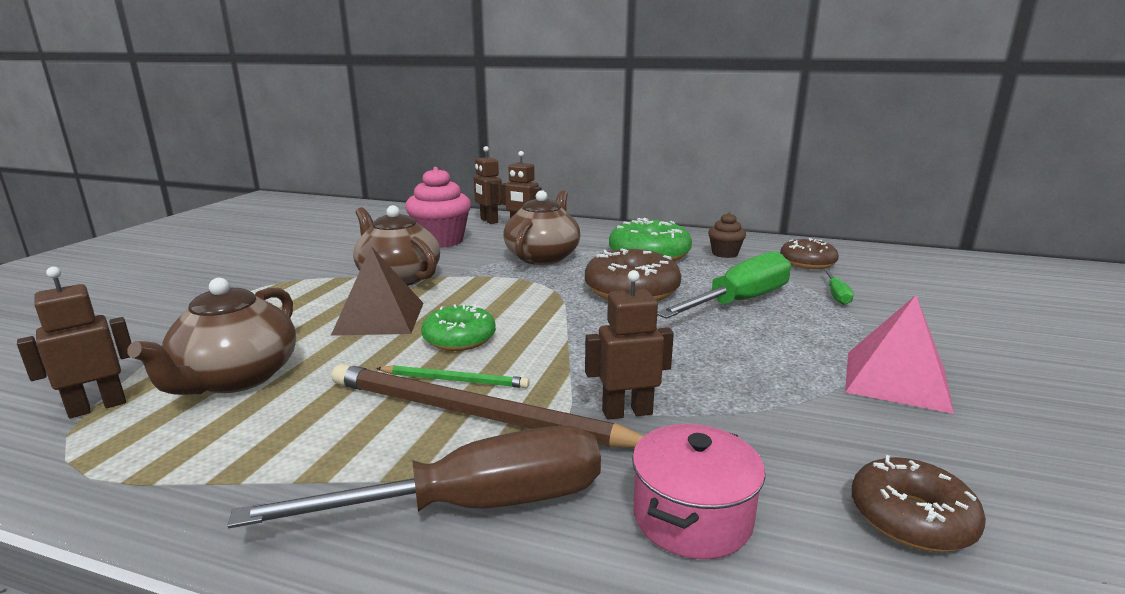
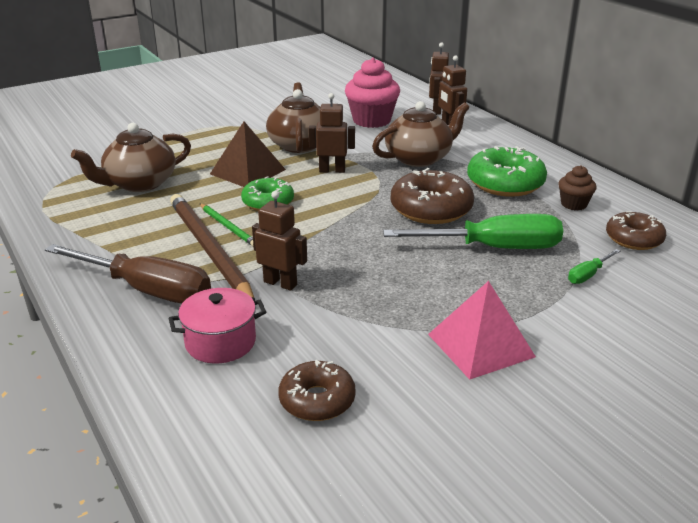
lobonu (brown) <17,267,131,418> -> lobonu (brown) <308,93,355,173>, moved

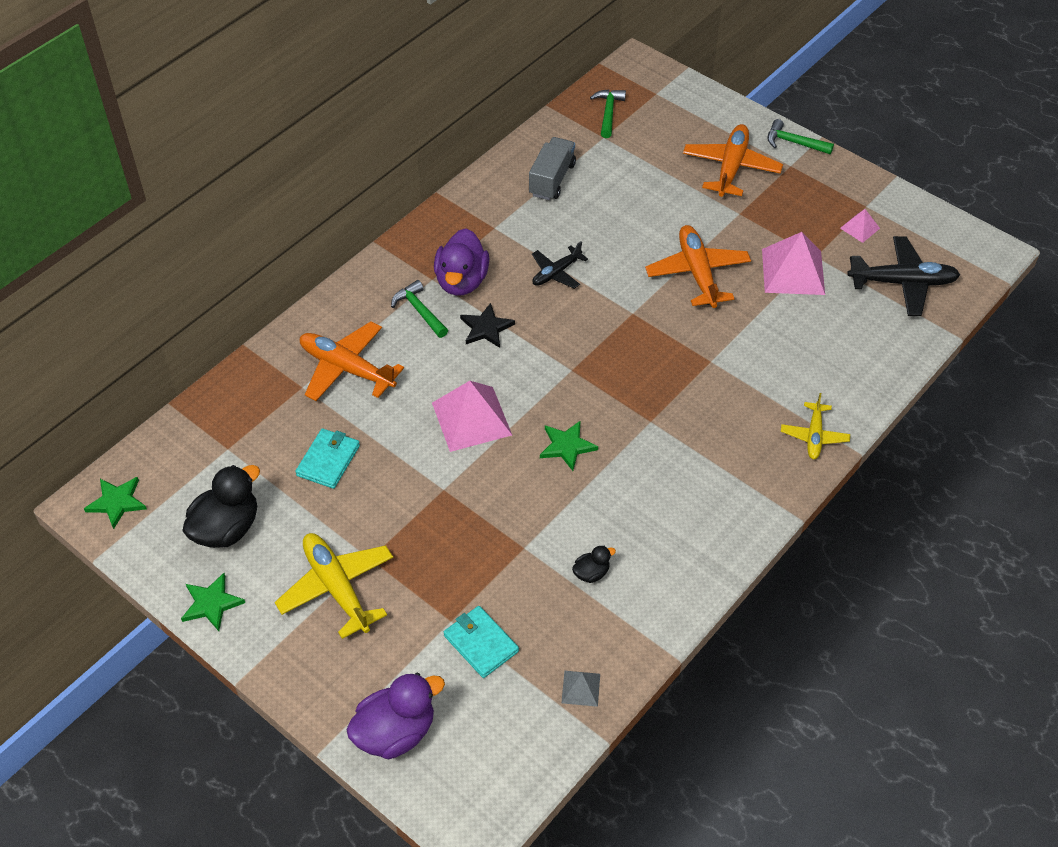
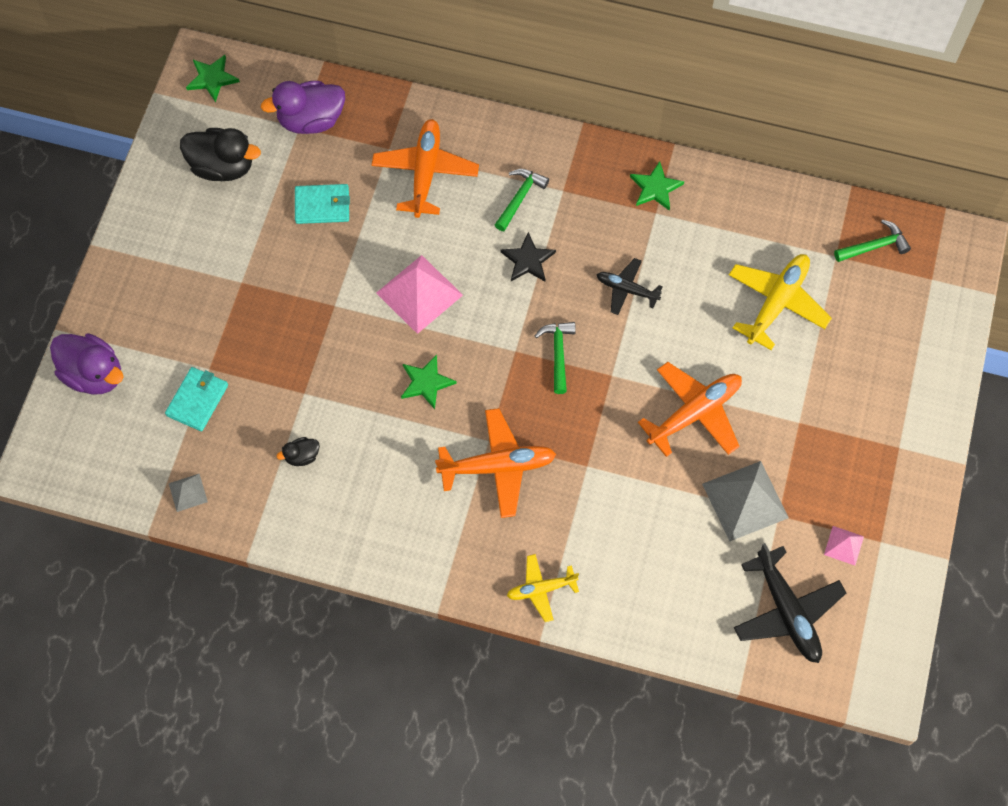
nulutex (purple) <434,228,489,296> -> nulutex (purple) <261,81,345,134>, moved
nulutex (black) <572,545,616,583> -> nulutex (black) <277,437,320,466>, 120 degrees clockwise
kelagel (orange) <683,124,783,197> -> kelagel (orange) <435,408,556,518>, moved
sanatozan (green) <767,119,834,154> -> sanatozan (green) <535,322,576,394>, moved
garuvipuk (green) <181,573,245,631> -> garuvipuk (green) <630,161,684,211>, moved
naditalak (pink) <762,232,825,295> -> naditalak (grey) <702,461,789,541>
kelagel (yellow) <275,533,393,639> -> kelagel (yellow) <729,254,832,350>, moved
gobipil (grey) <529,137,576,200> -> none

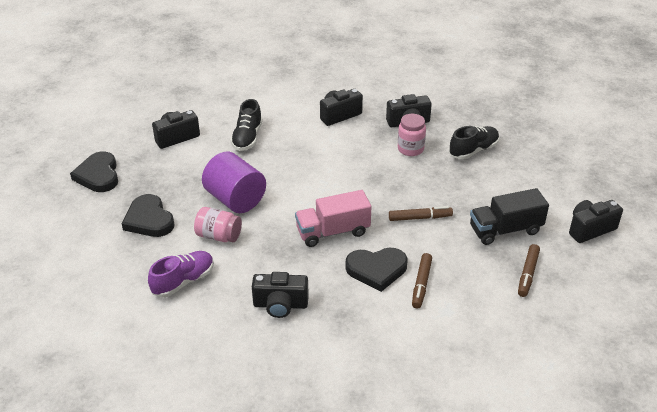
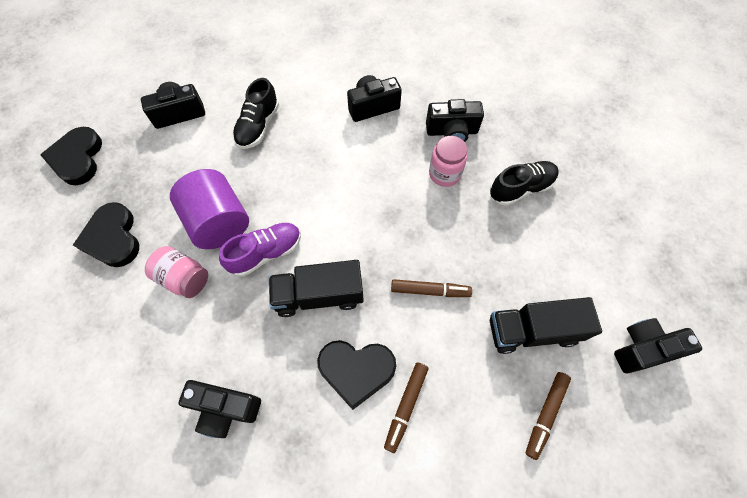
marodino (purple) <148,251,214,297> -> marodino (purple) <219,223,301,277>, moved
gobipil (pink) <295,190,371,247> -> gobipil (black) <269,260,364,317>

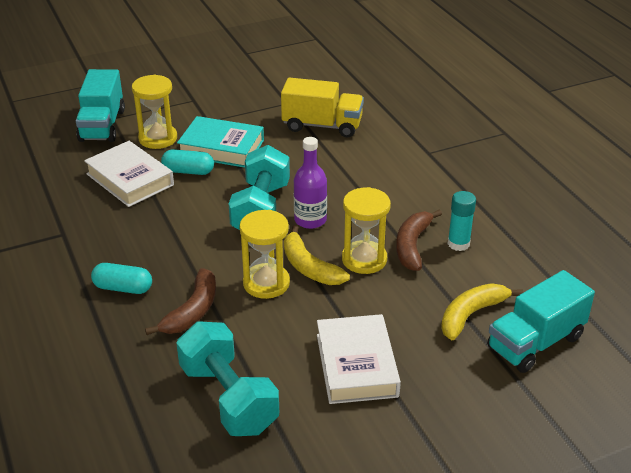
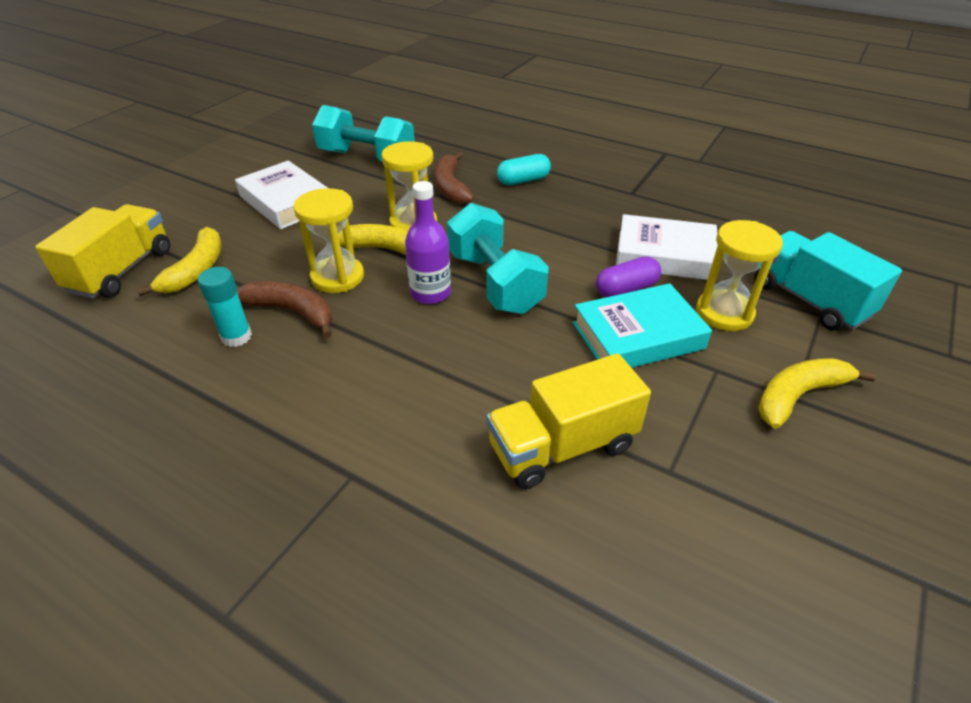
gobipil (turquoise) <487,270,595,373> -> gobipil (yellow) <35,204,170,299>
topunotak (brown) <396,209,442,271> -> topunotak (brown) <237,282,333,338>, 45 degrees counterclockwise
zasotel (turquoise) <161,149,214,175> -> zasotel (purple) <596,256,661,297>
none -> topunotak (yellow) <758,358,876,429>

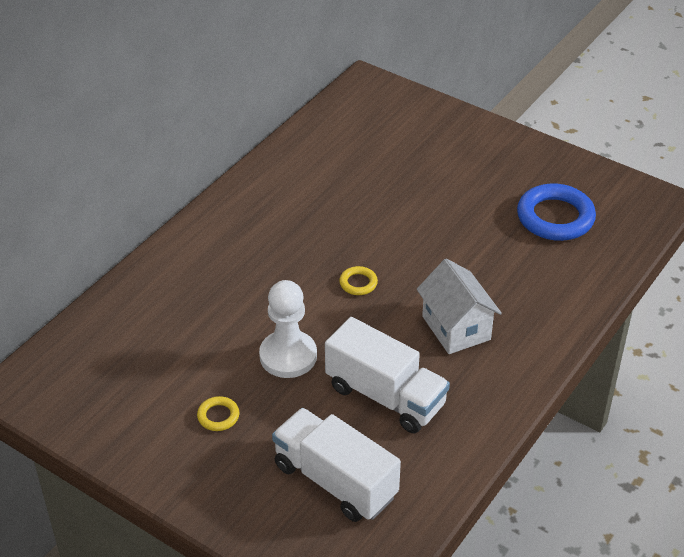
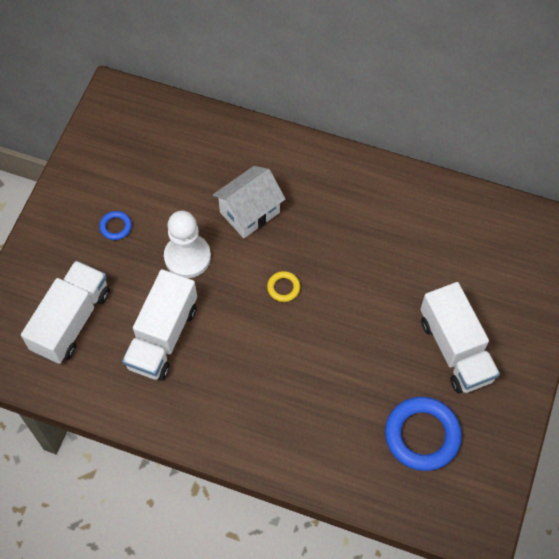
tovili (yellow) <197,396,239,431> -> tovili (blue) <99,211,132,240>
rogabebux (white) <417,259,502,354> -> rogabebux (white) <213,166,286,238>, moved
none -> gobipil (white) <420,282,500,394>

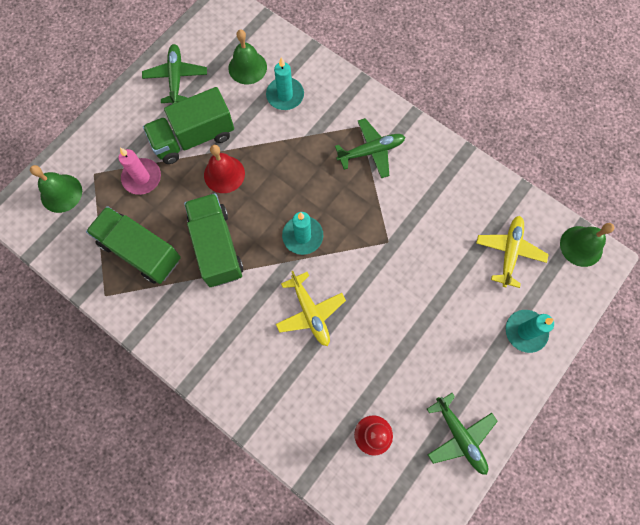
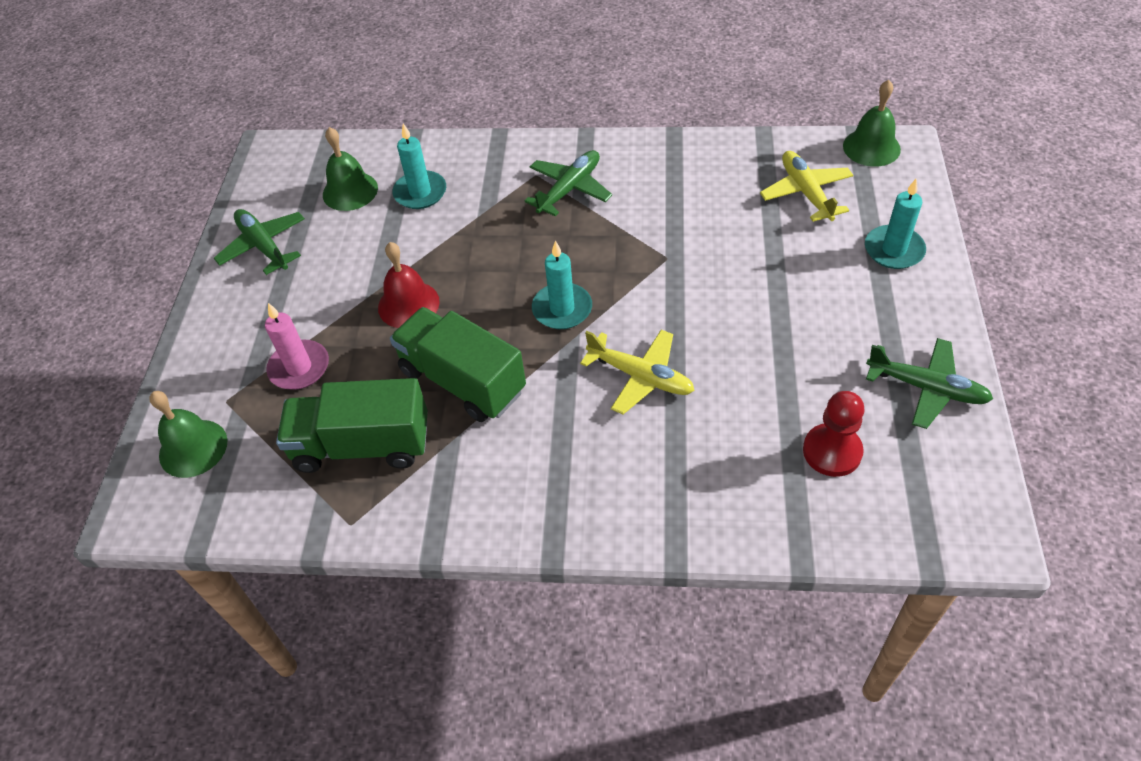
gobipil (green) <143,87,234,164> -> none

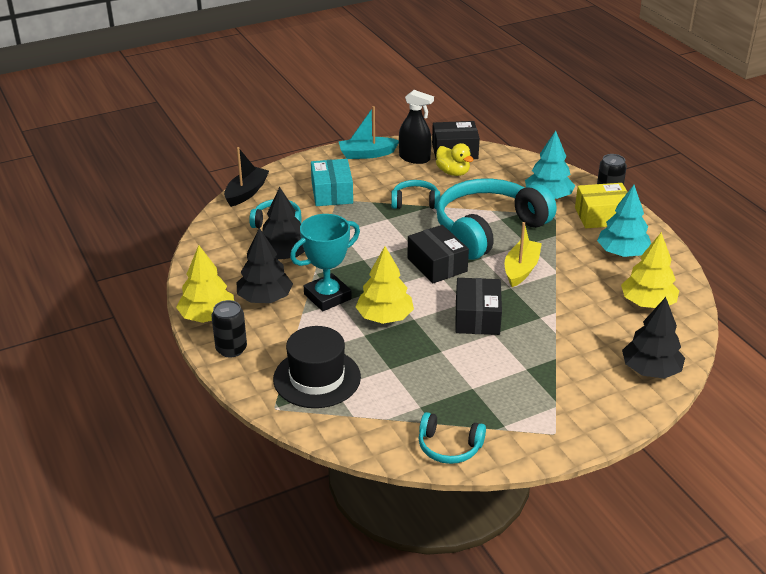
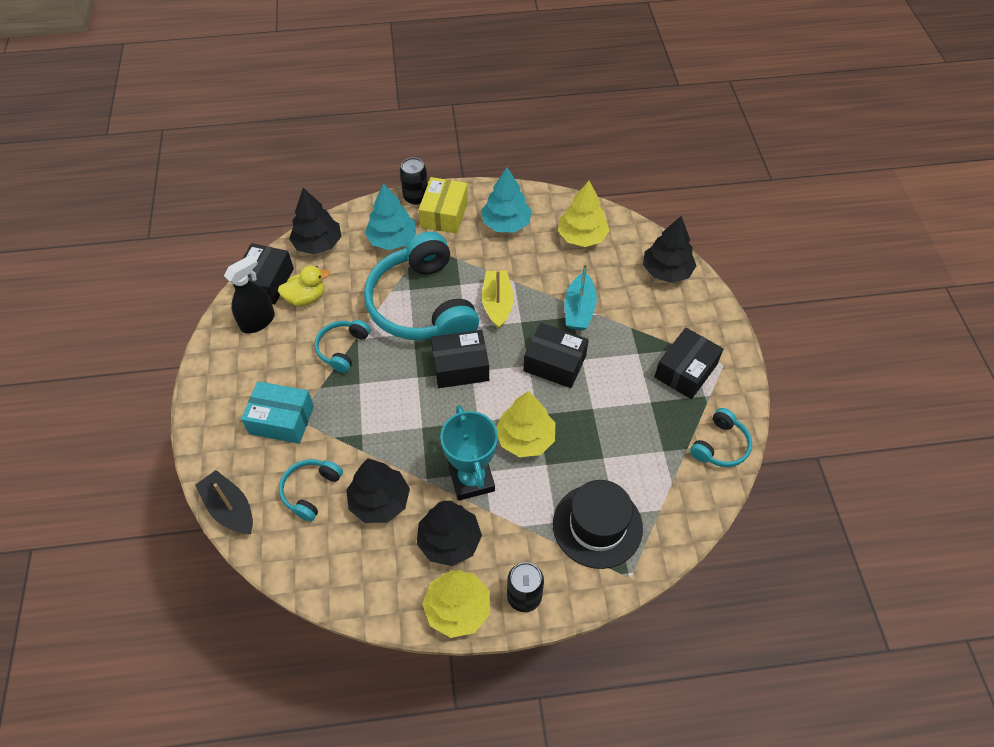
none -> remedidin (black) <289,188,341,254>
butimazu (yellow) <504,222,542,287> -> butimazu (yellow) <482,270,514,329>, 45 degrees clockwise
butimazu (turquoise) <339,106,399,159> -> butimazu (turquoise) <564,263,597,331>, moved
none -> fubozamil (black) <655,328,723,399>

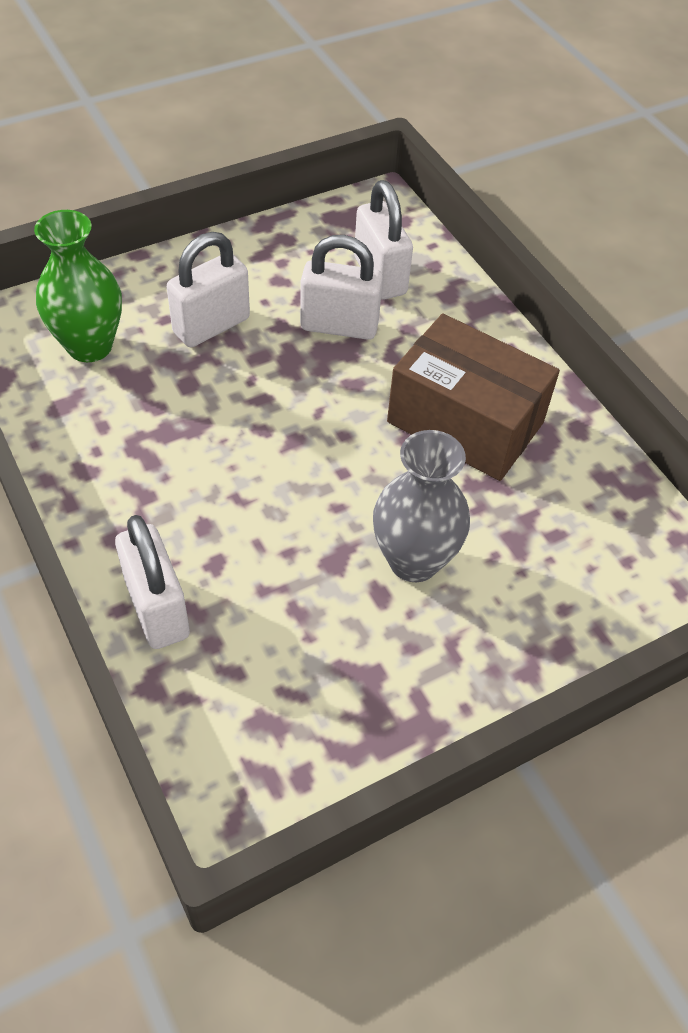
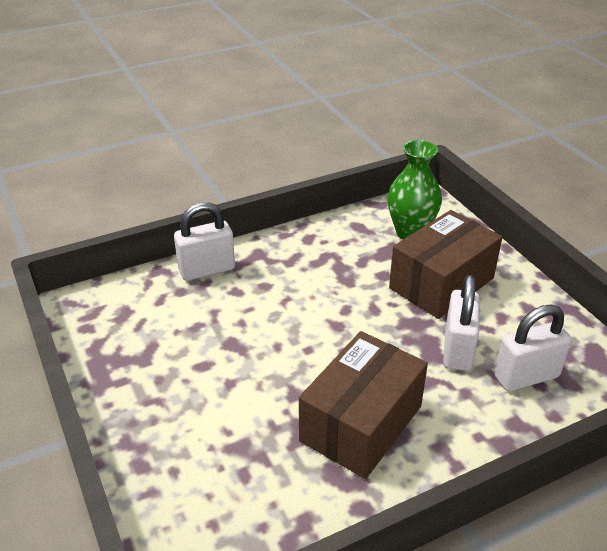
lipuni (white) <167,232,250,347> -> fubozamil (brown) <389,210,502,319>
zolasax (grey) <373,430,470,582> -> none

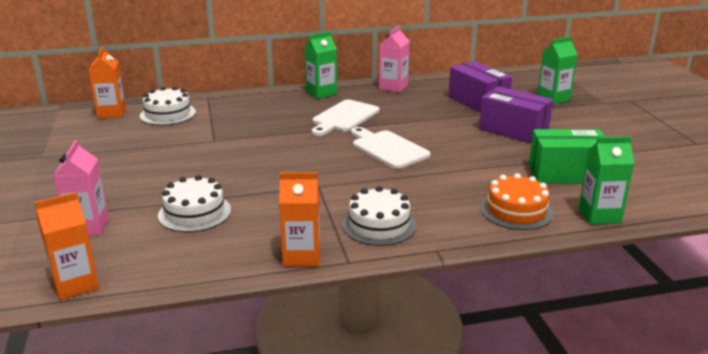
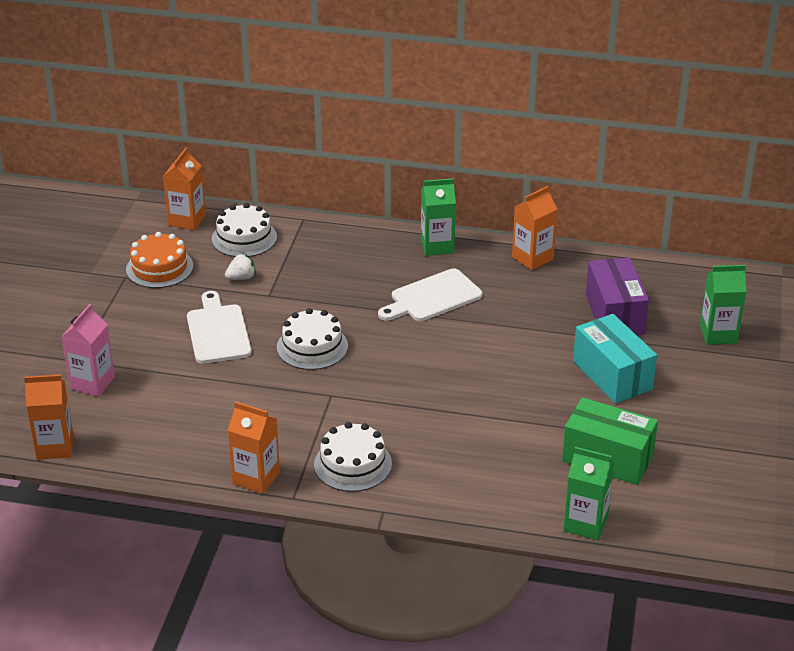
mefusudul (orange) <481,173,554,230> -> mefusudul (orange) <126,232,193,288>, moved
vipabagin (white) <351,127,431,169> -> vipabagin (white) <187,291,252,364>, moved
none -> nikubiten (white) <225,253,256,280>
mefusudul (white) <158,175,231,232> -> mefusudul (white) <277,308,348,370>, moved
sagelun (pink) <379,26,410,93> -> sagelun (orange) <512,186,557,270>
fubozamil (purple) <479,86,553,143> -> fubozamil (turquoise) <573,314,657,404>

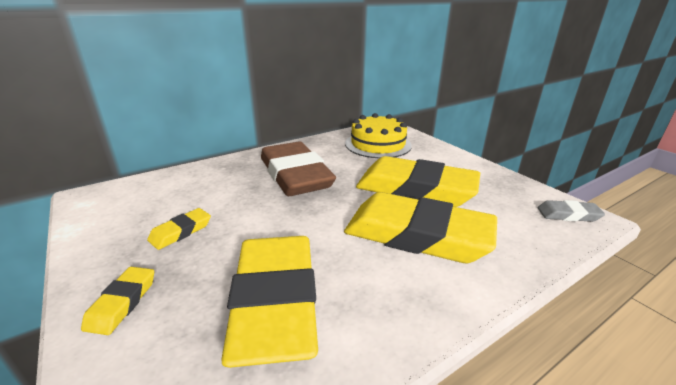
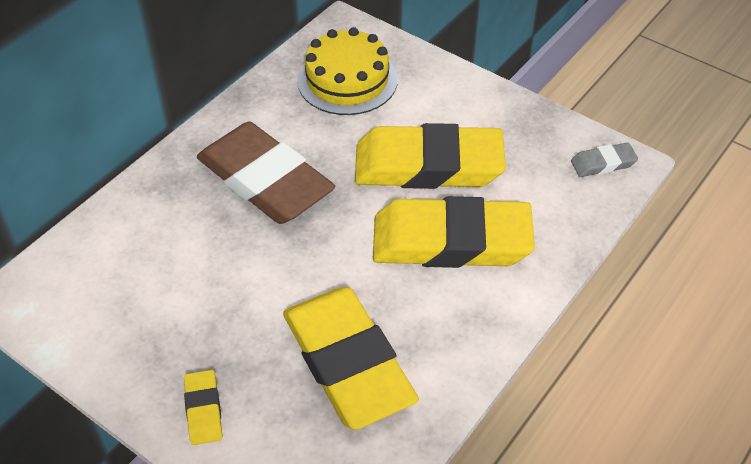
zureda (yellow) <147,208,211,250> -> none

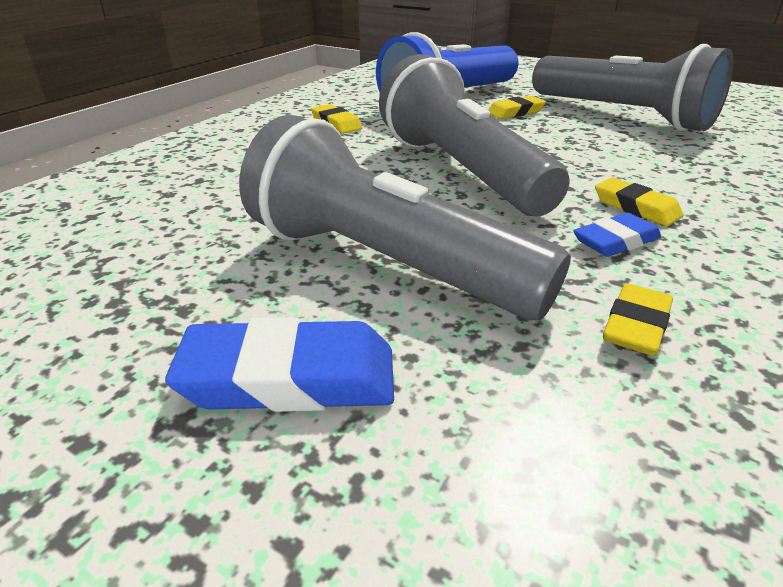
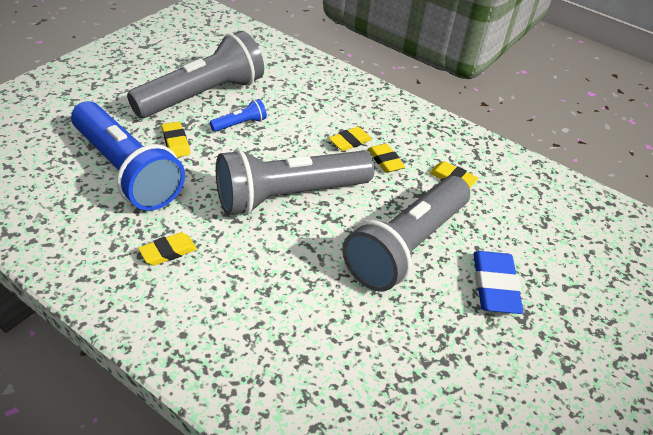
none -> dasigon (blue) <210,99,267,132>
zureda (blue) <573,213,661,257> -> zureda (yellow) <368,144,405,173>

